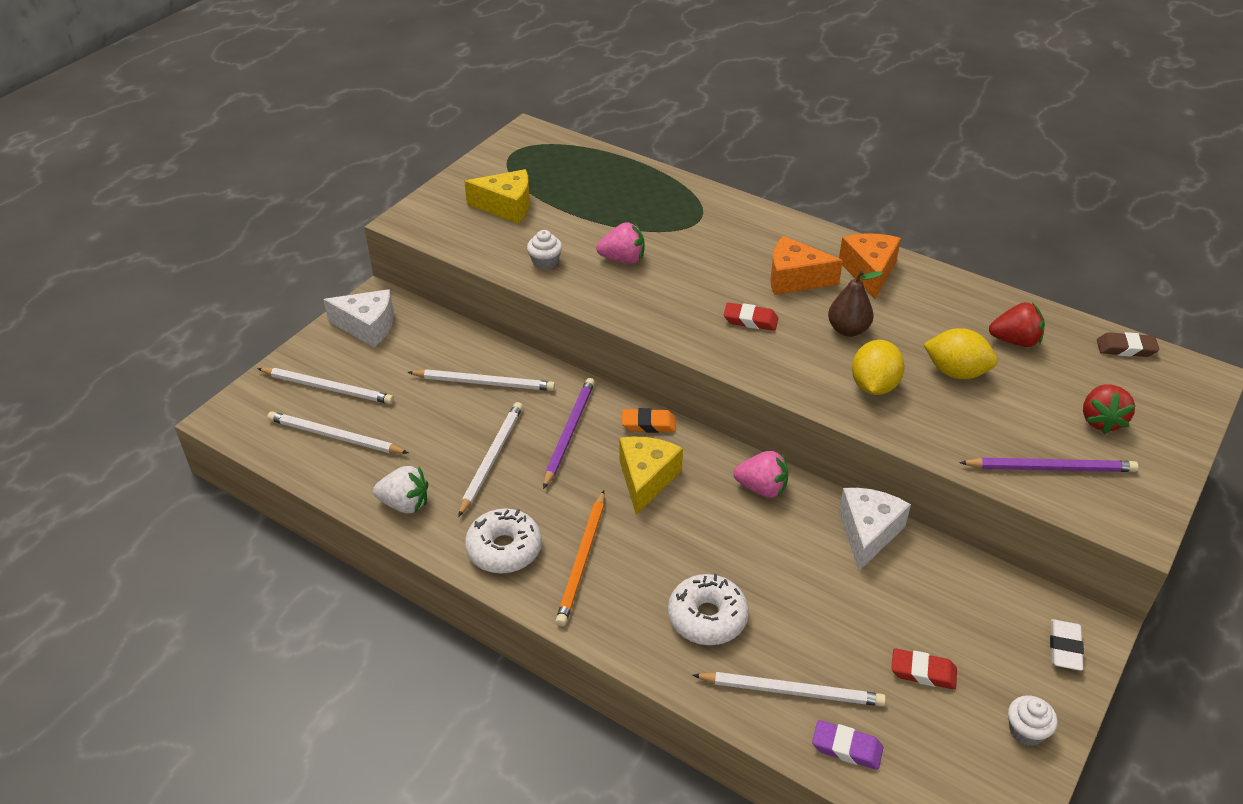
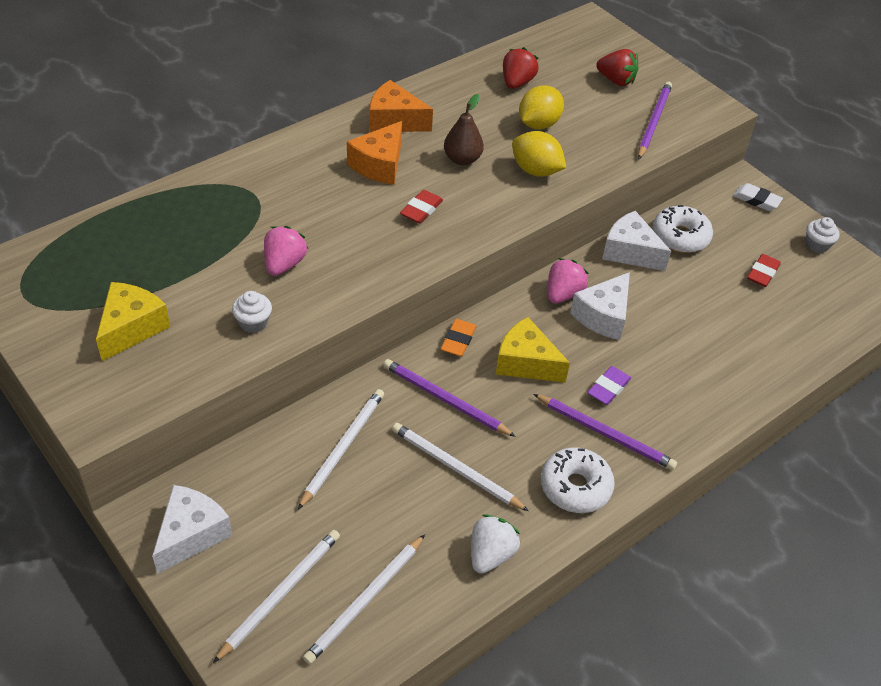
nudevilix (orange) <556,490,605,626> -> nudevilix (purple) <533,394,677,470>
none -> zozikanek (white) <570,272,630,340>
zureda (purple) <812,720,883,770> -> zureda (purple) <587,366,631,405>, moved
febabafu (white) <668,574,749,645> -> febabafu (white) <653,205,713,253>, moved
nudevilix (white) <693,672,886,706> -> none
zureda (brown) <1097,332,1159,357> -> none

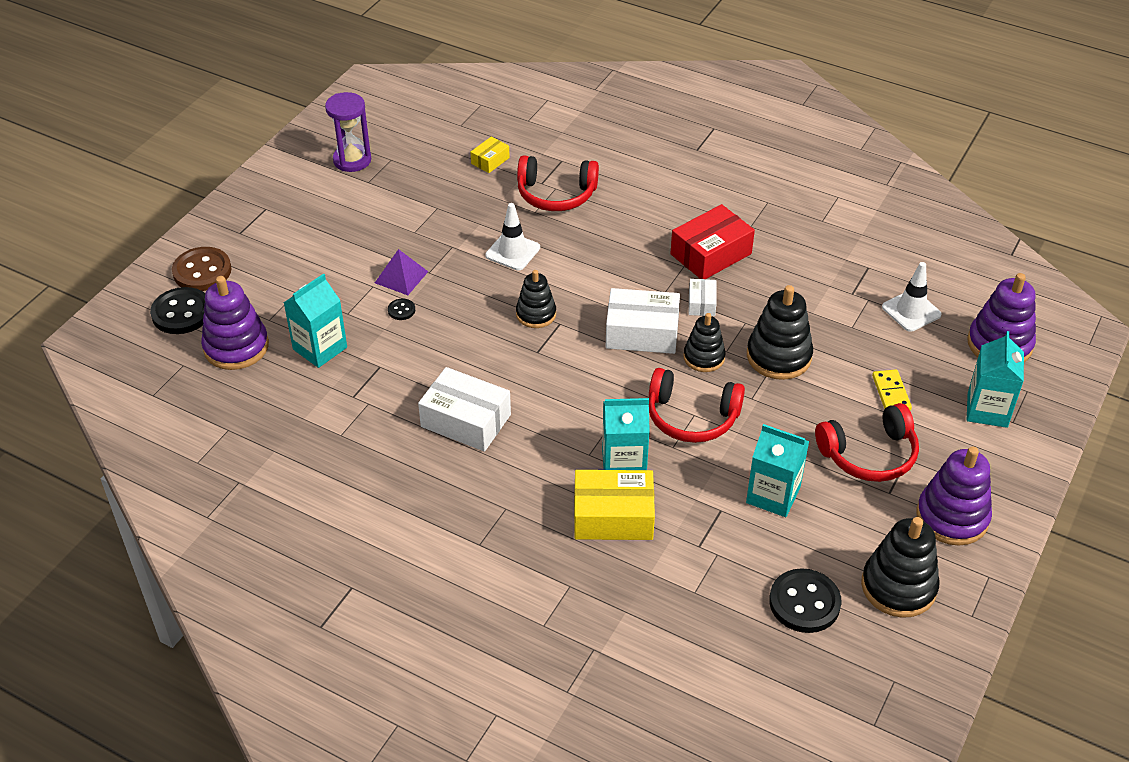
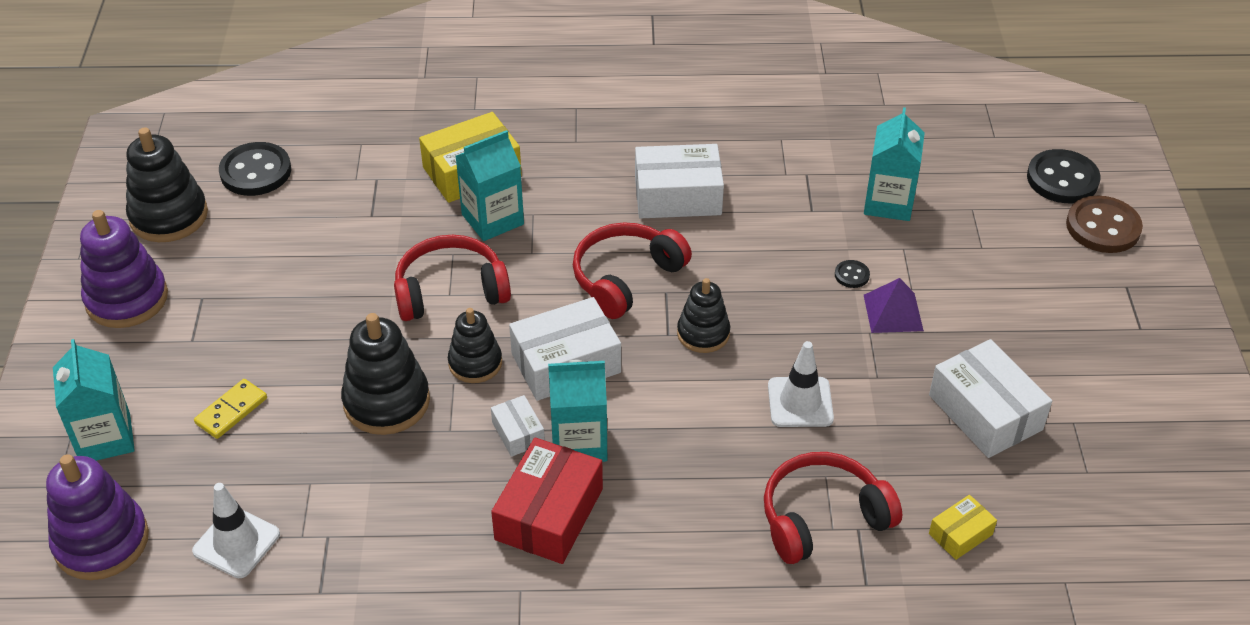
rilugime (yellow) <872,369,912,411> -> rilugime (yellow) <194,379,267,439>, 75 degrees clockwise
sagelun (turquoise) <746,424,809,517> -> sagelun (turquoise) <548,360,607,462>, moved
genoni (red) <815,403,919,482> -> genoni (red) <573,222,692,319>, moved
none -> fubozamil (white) <929,339,1052,458>
fubozamil (yellow) <471,137,510,173> -> fubozamil (yellow) <929,495,997,560>, 45 degrees clockwise
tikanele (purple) <201,276,269,370> -> none
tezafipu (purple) <325,92,371,172> -> none

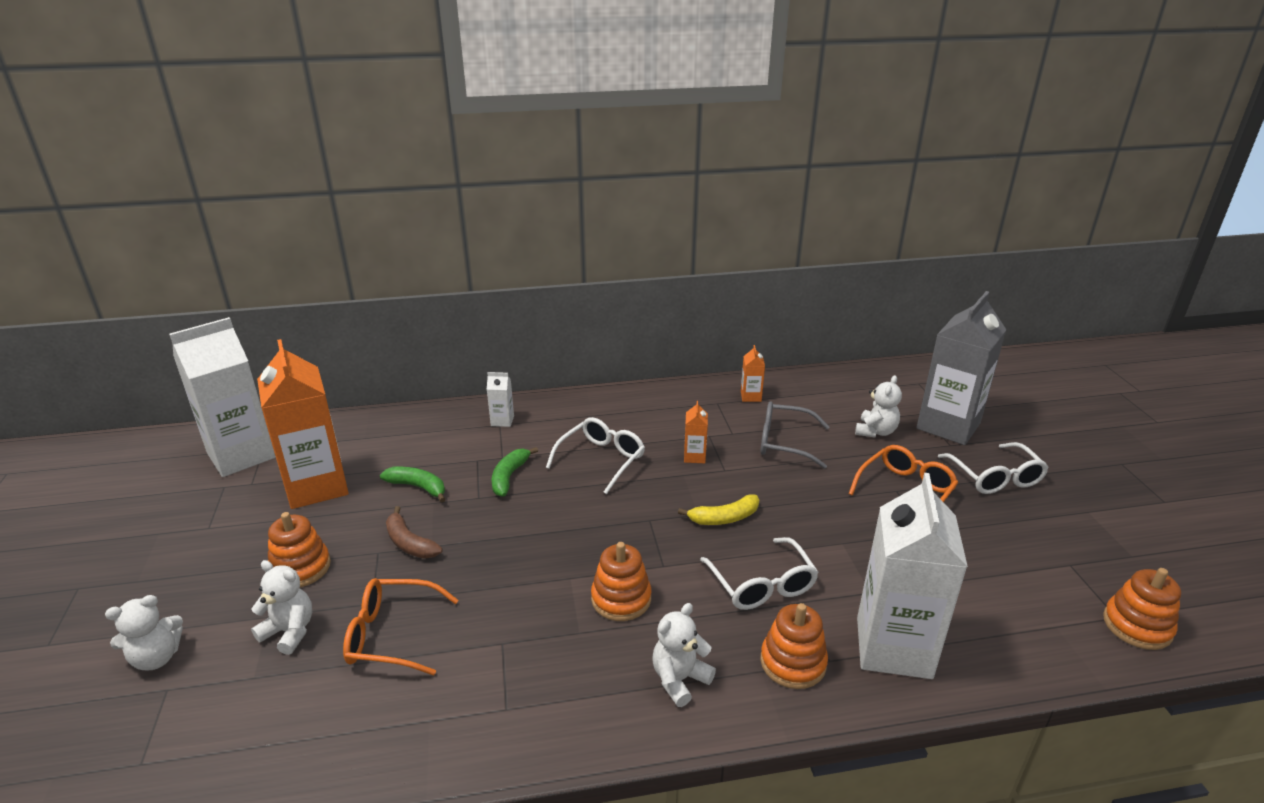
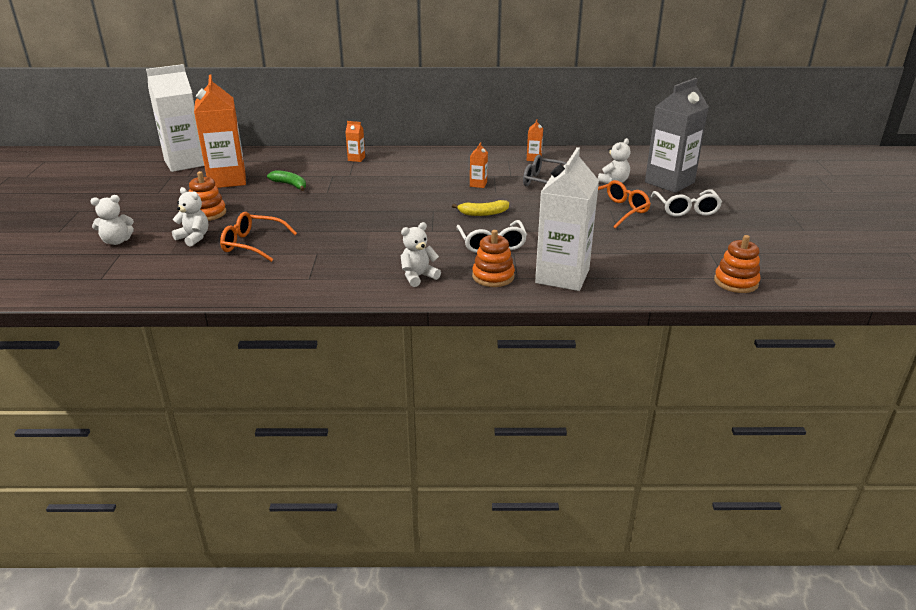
sagelun (white) <487,372,514,427> -> sagelun (orange) <345,121,365,162>
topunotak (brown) <386,506,443,559> -> none
topunotak (green) <491,447,538,497> -> none
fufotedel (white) <546,417,645,494> -> none
tikanele (orange) <591,542,651,621> -> none

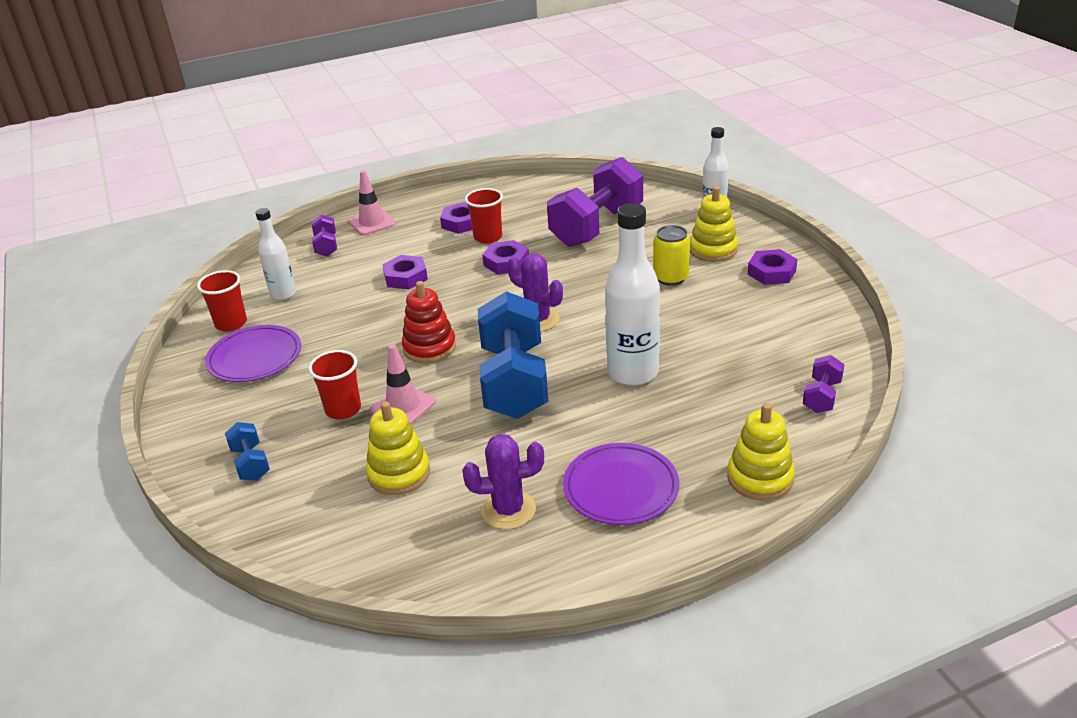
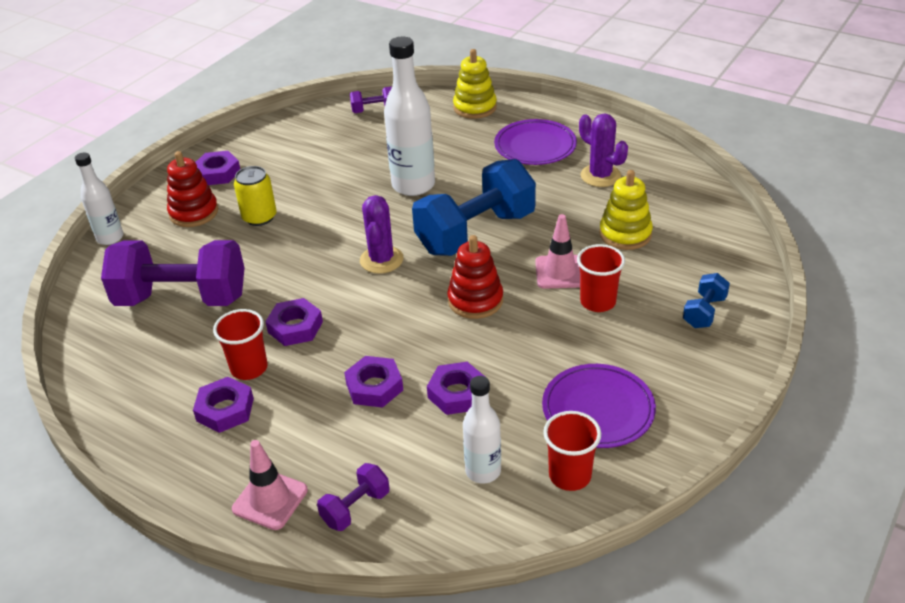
tikanele (yellow) <690,186,738,262> -> tikanele (red) <167,151,218,227>
none -> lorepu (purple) <427,362,485,415>

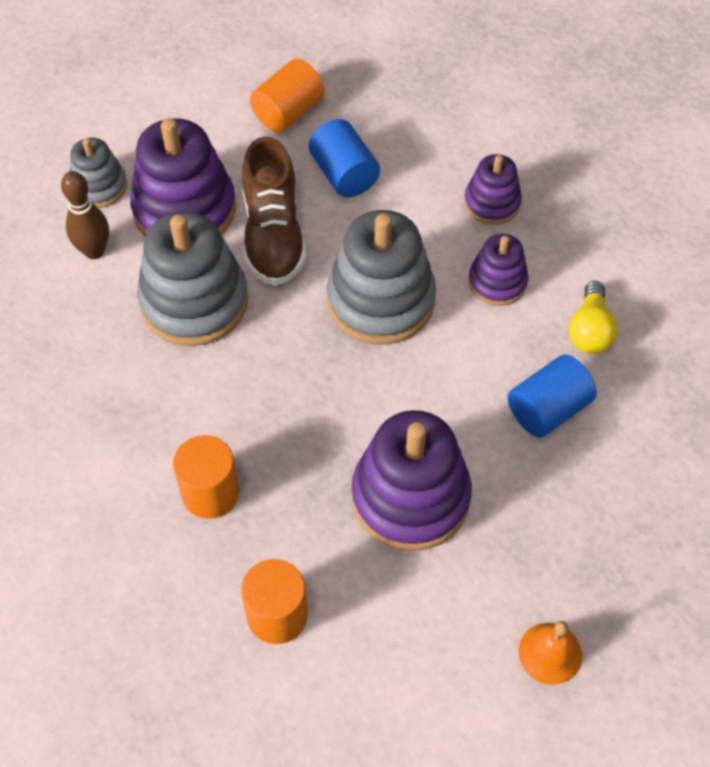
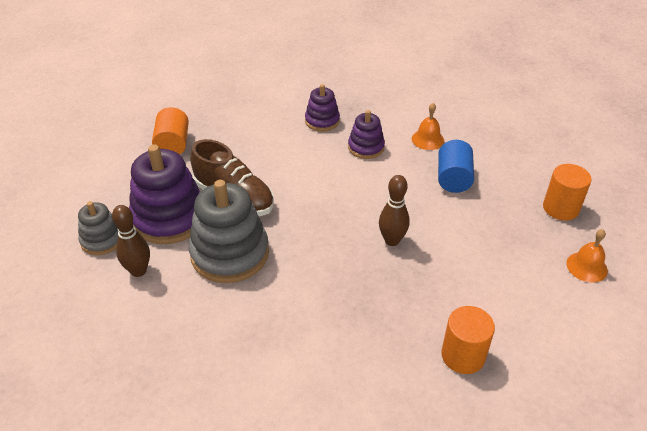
none -> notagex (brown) <379,175,410,246>
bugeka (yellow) <569,281,618,354> -> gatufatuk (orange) <412,103,444,150>
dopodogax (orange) <173,435,239,519> -> dopodogax (orange) <543,164,591,221>, moved
dopodogax (blue) <308,119,380,198> -> none
tikanele (grey) <327,210,436,345> -> none
tikanele (purple) <352,410,472,551> -> none

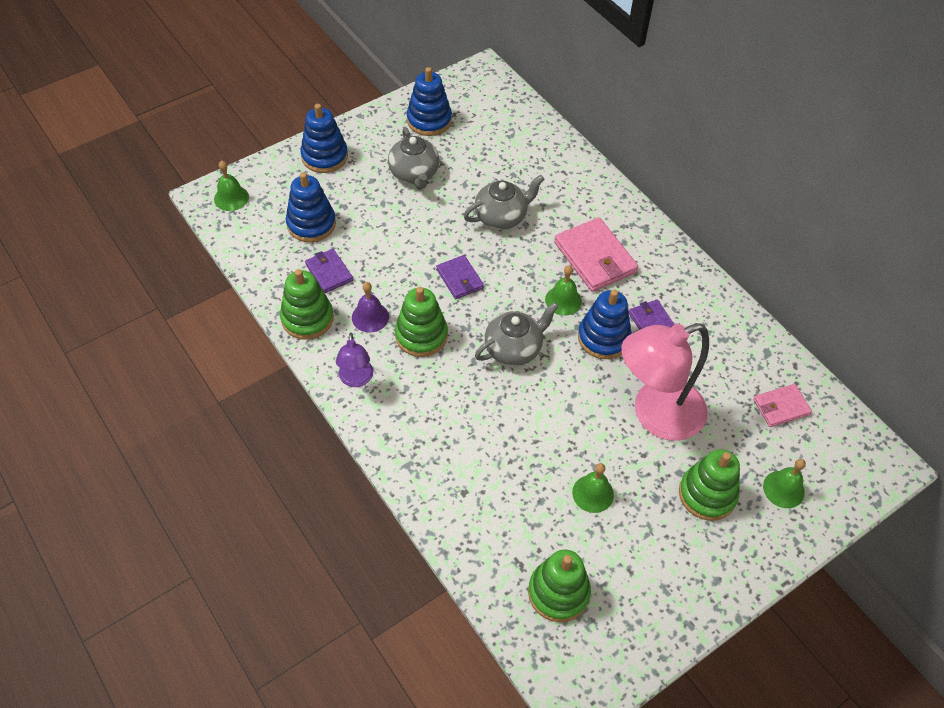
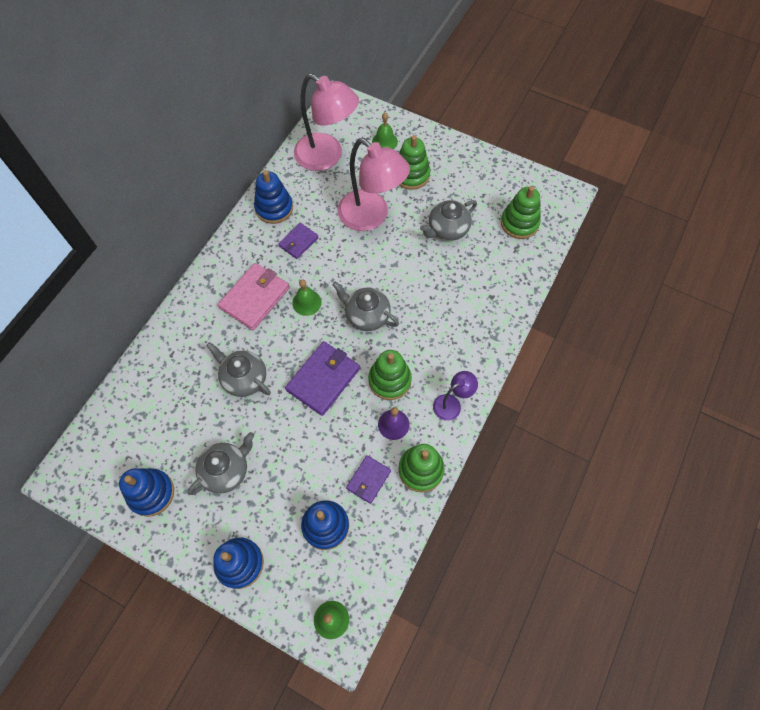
tikanele (blue) <578,290,632,359> -> tikanele (blue) <254,170,293,224>, moved
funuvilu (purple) <436,255,484,299> -> funuvilu (purple) <285,341,360,416>, x1.71
funuvilu (pink) <753,384,812,427> -> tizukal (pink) <294,74,359,171>
gatufatuk (green) <572,463,614,513> -> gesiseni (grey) <420,200,477,241>

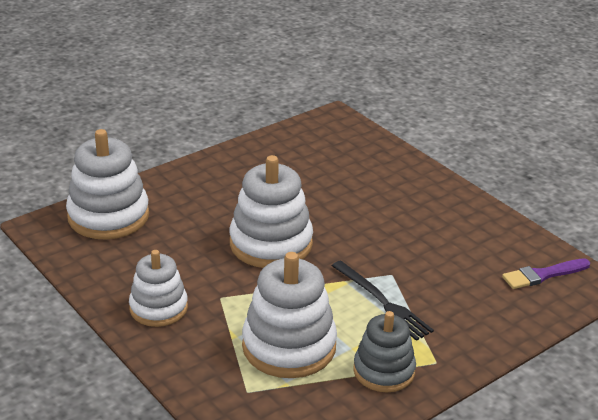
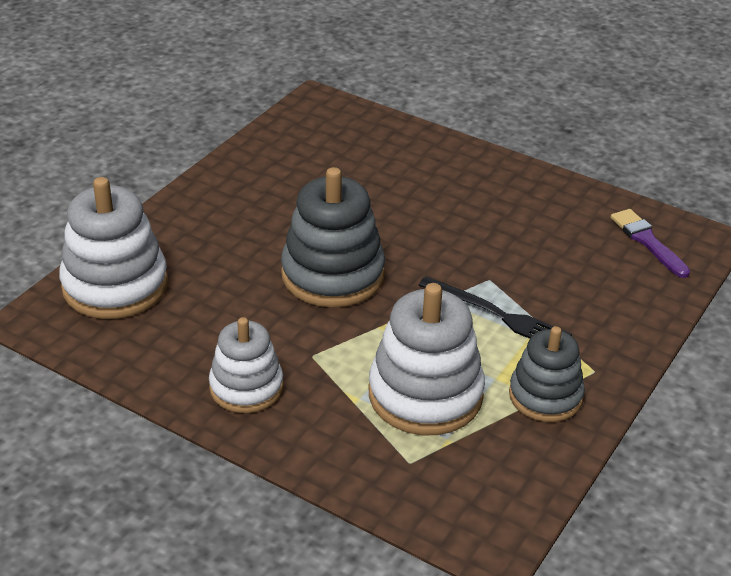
tikanele (white) <229,155,313,268> -> tikanele (grey) <281,167,385,307>
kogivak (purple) <502,258,590,289> -> kogivak (purple) <611,209,690,278>, 105 degrees clockwise

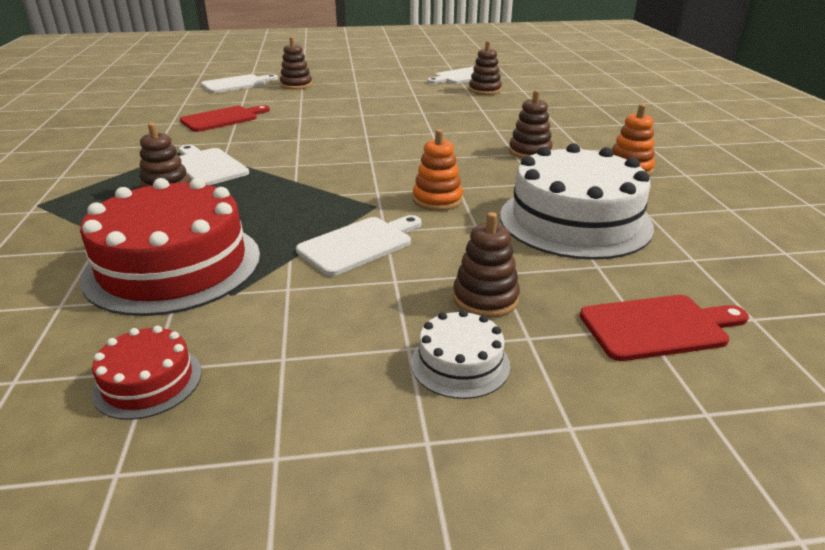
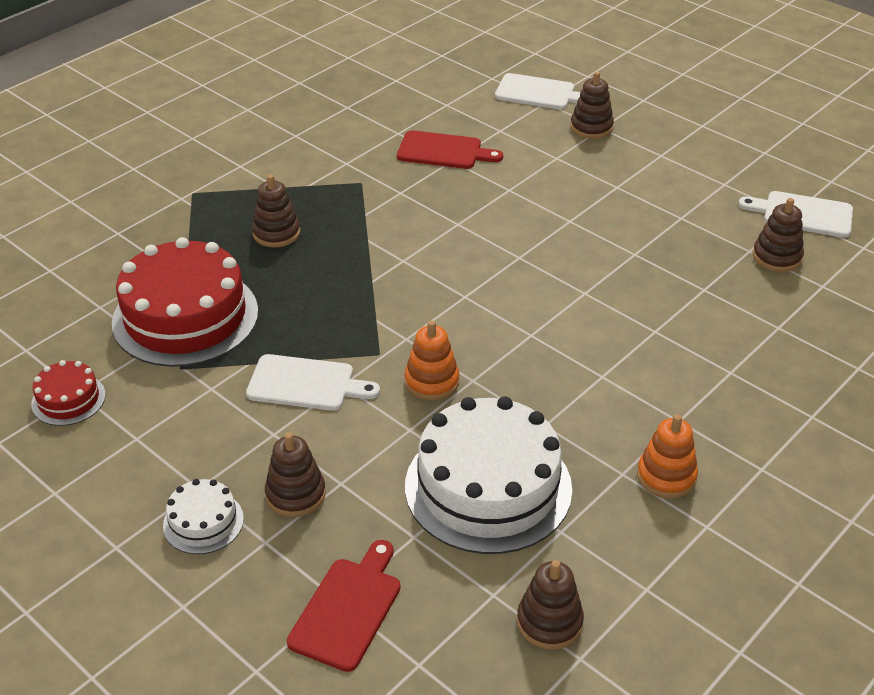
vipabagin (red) <580,295,749,361> -> vipabagin (red) <287,540,400,672>, 105 degrees counterclockwise
tikanele (brown) <509,90,553,159> -> tikanele (brown) <517,560,584,650>, moved
vipabagin (white) <179,145,249,185> -> none

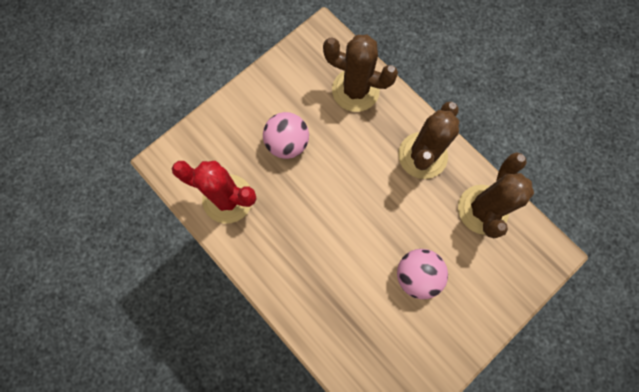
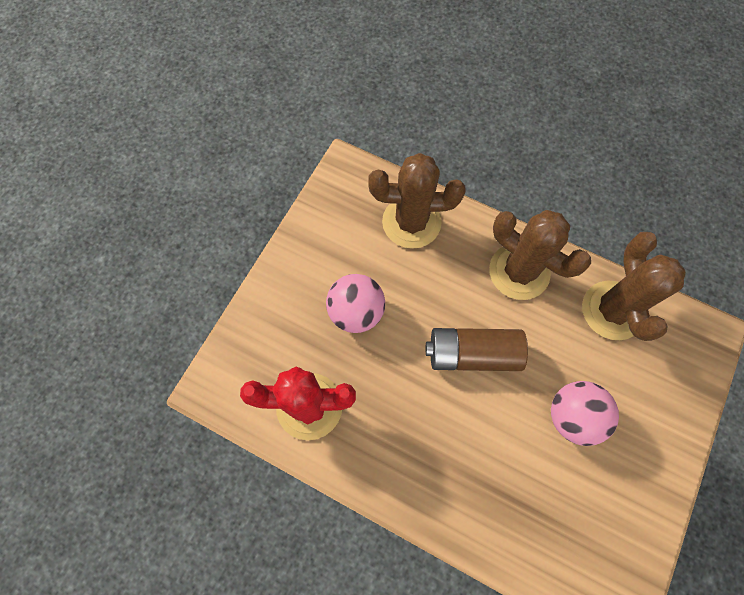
none -> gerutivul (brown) <426,328,528,371>
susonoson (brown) <398,102,459,179> -> susonoson (brown) <489,210,591,300>, 60 degrees counterclockwise

